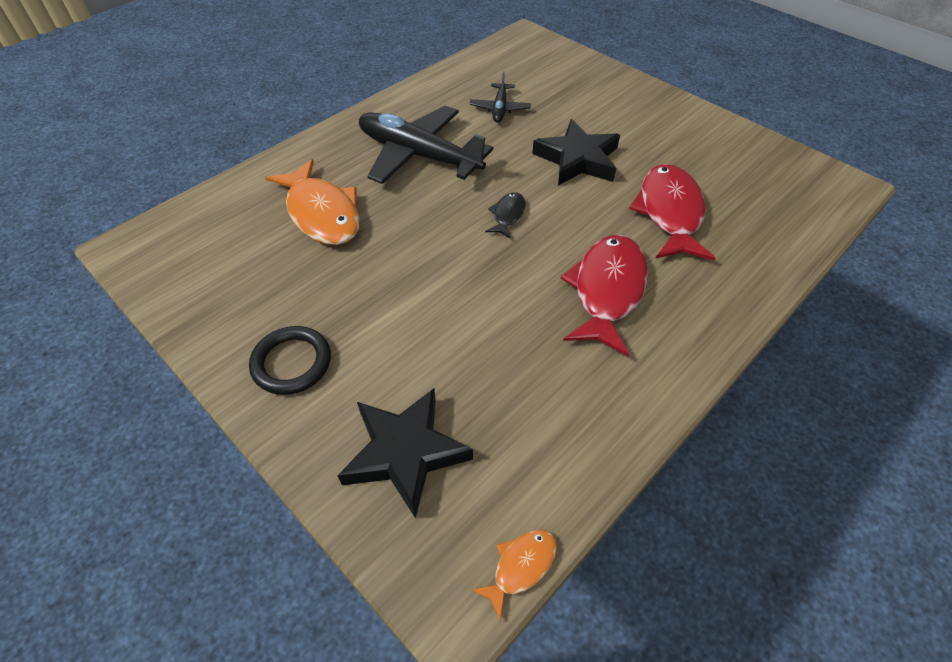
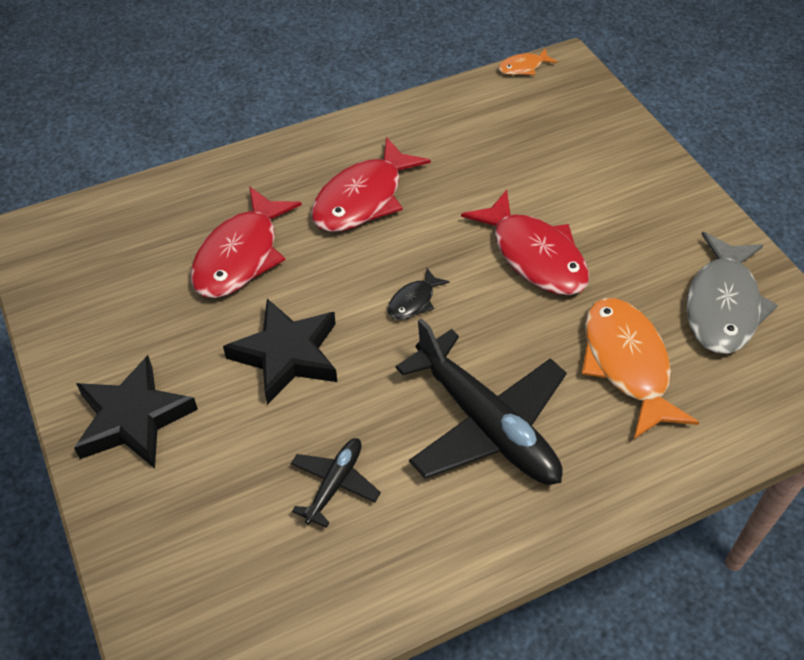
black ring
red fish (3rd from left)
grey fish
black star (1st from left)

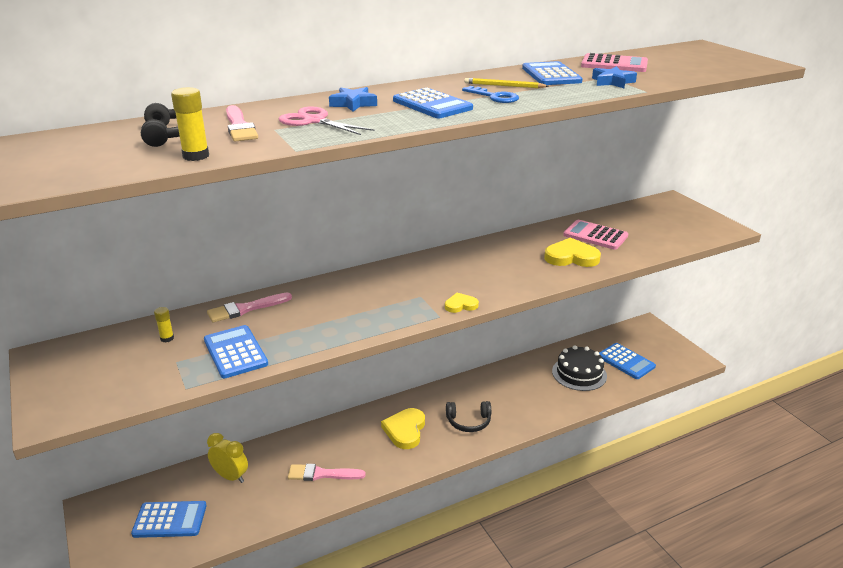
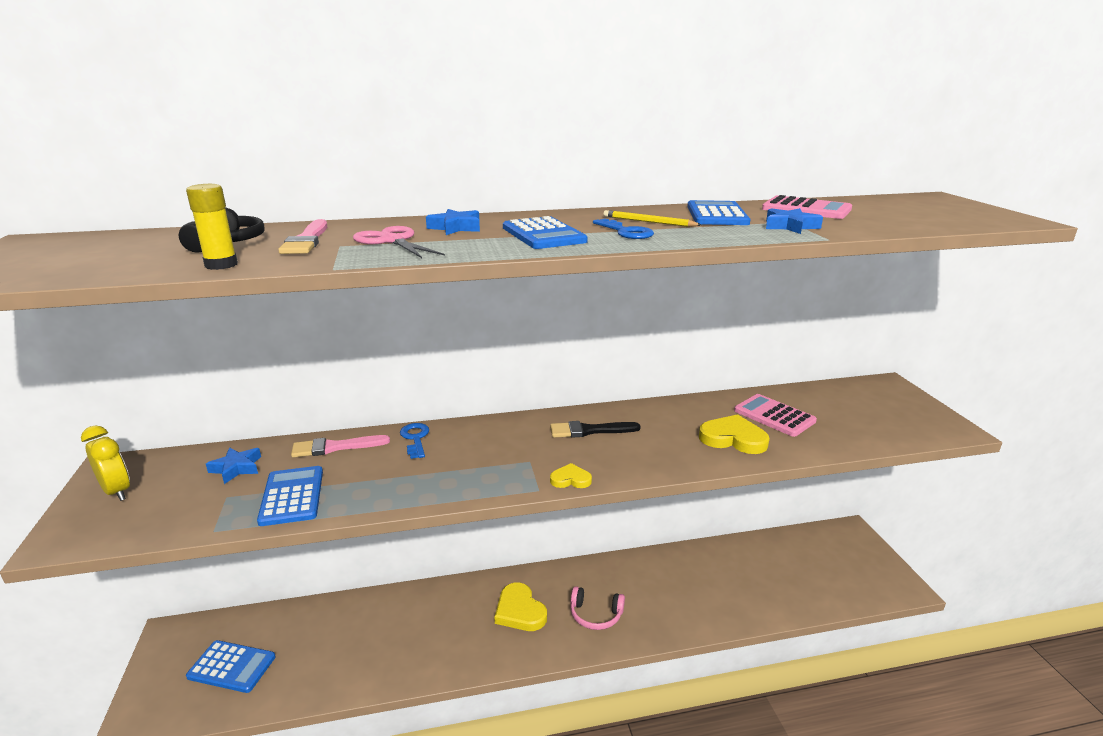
pink brush (3rd from left in the first image)
black cake
blue calculator (5th from left in the first image)
blue key (1st from left)
black brush
yellow clock
blue star (1st from left)
pink headphones
yellow heart (1st from left)

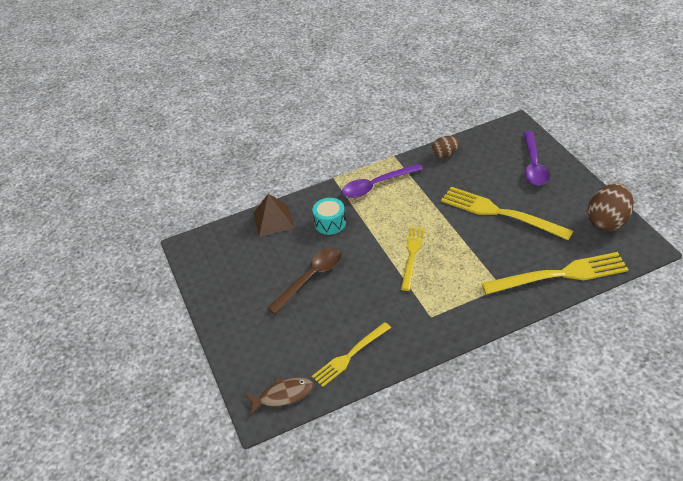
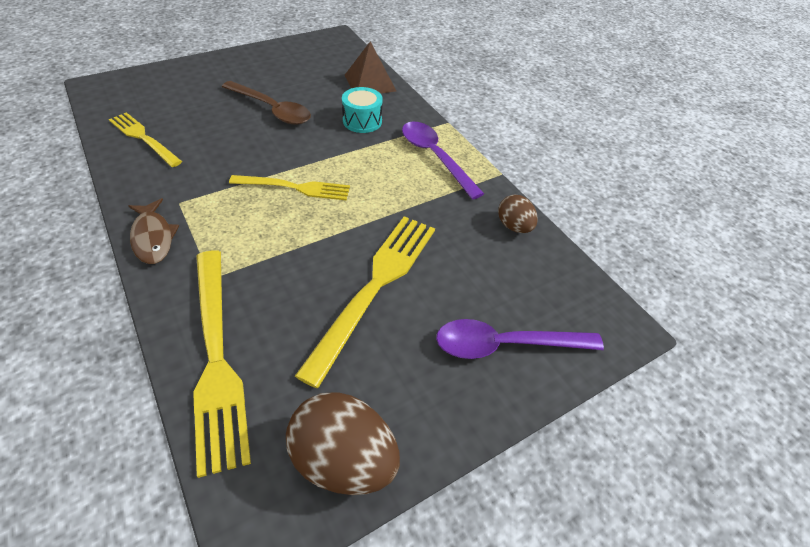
brown fish

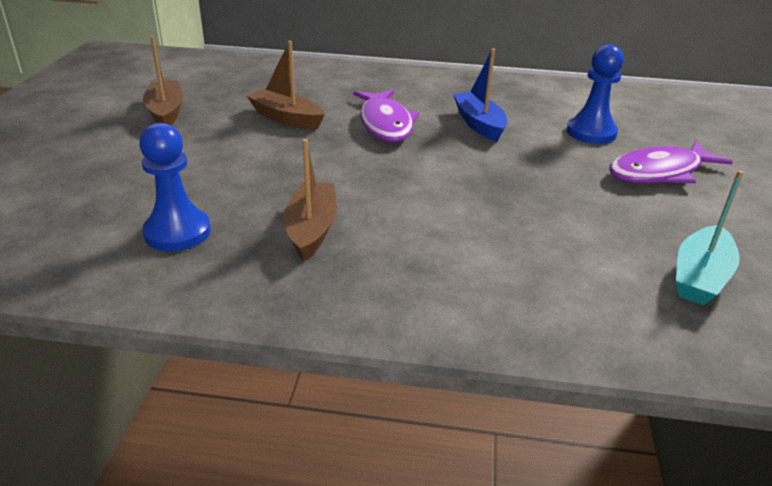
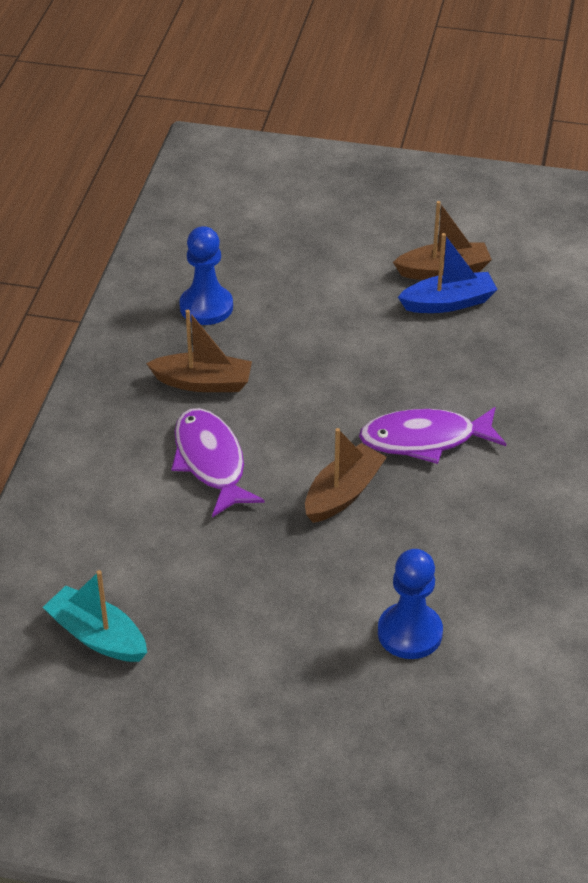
brown boat (2nd from left)
blue boat
purple fish (1st from left)

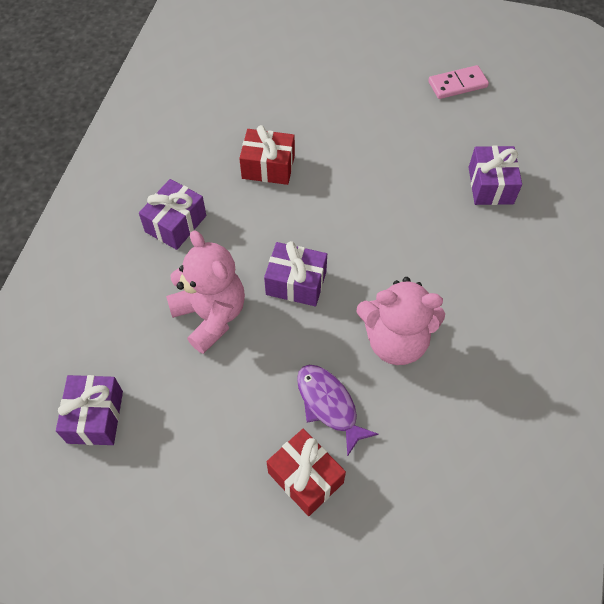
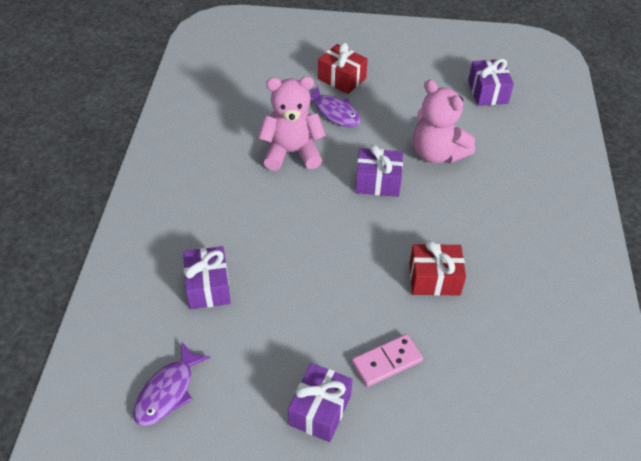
purple fish (1st from left)
purple gift (2nd from left)
pink domino

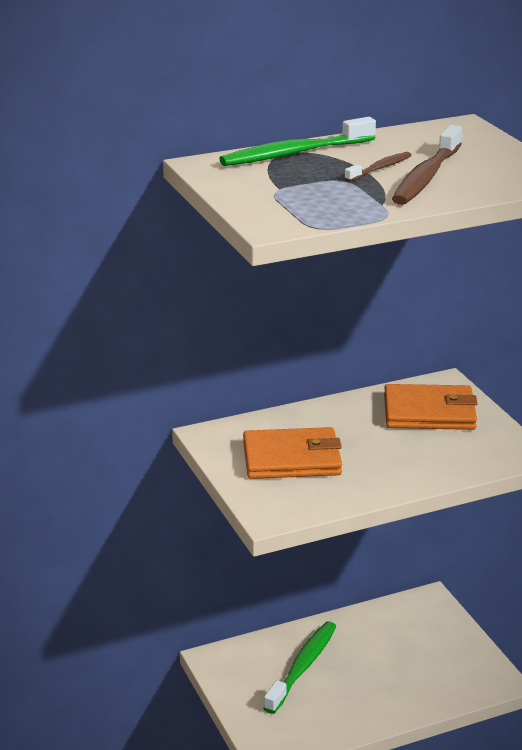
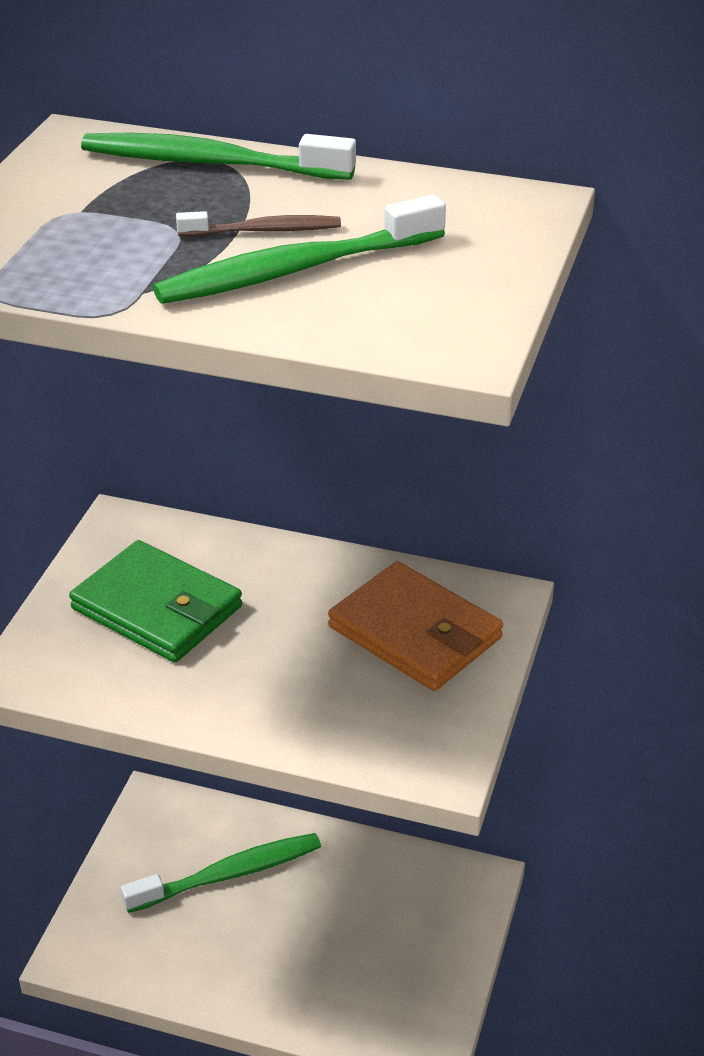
green wallet
green toothbrush (3rd from left)

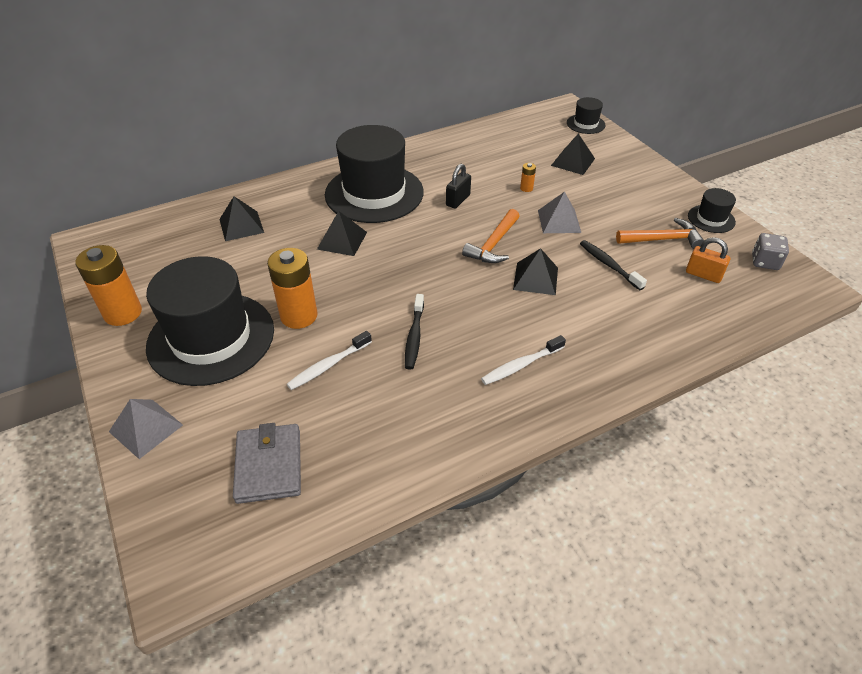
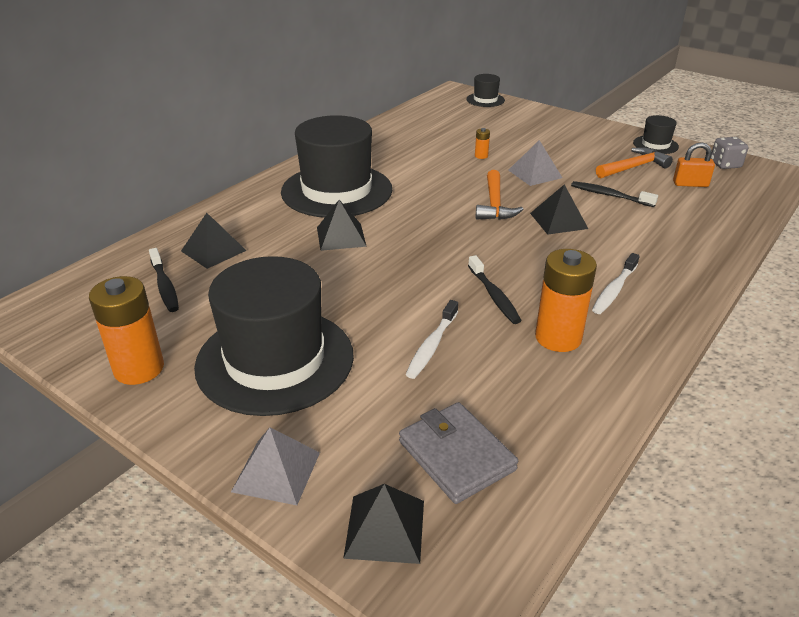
black padlock
black toothbrush (1st from left)
orange battery (3rd from left)
black pyramid (3rd from left)

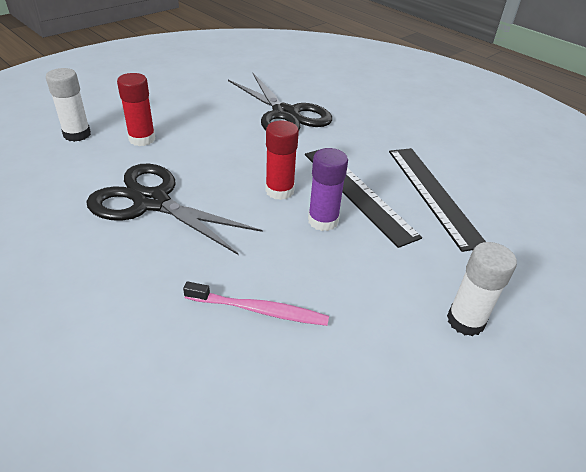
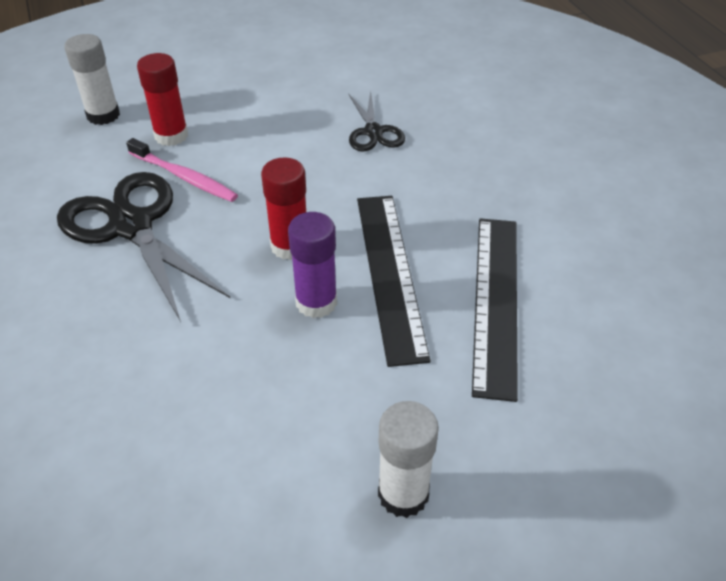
pink toothbrush
black scissors (2nd from left)

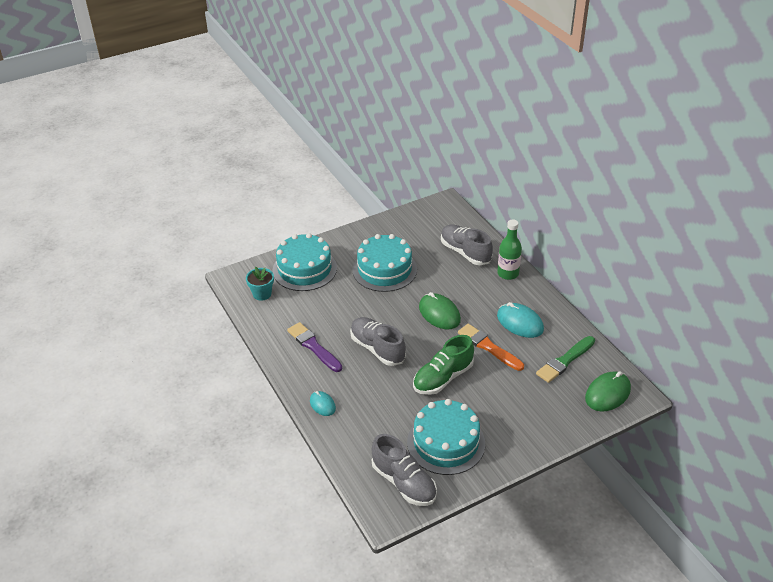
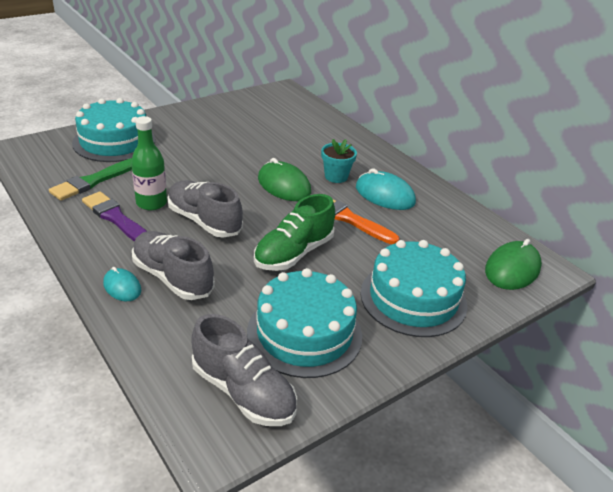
turquoise flower pot
turquoise cake (3rd from left)
grey shoe (1st from left)
green bottle
green brush

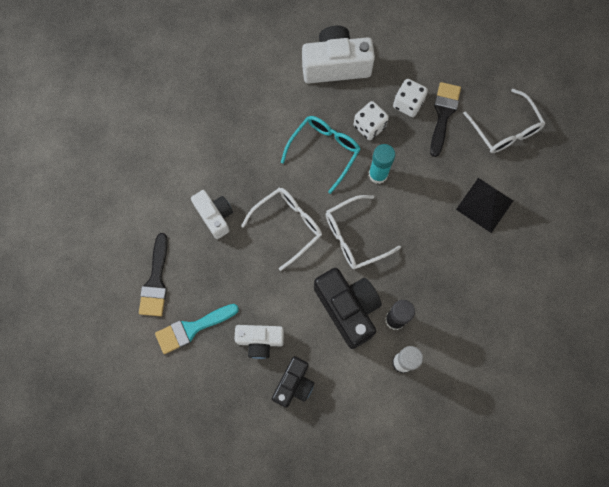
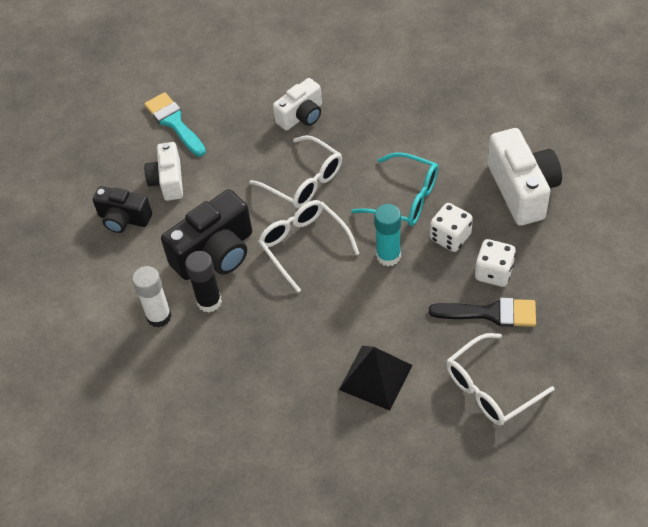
black brush (1st from left in the first image)

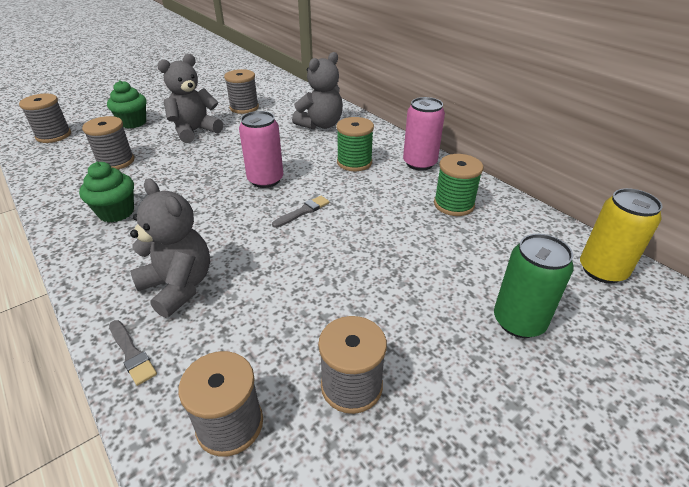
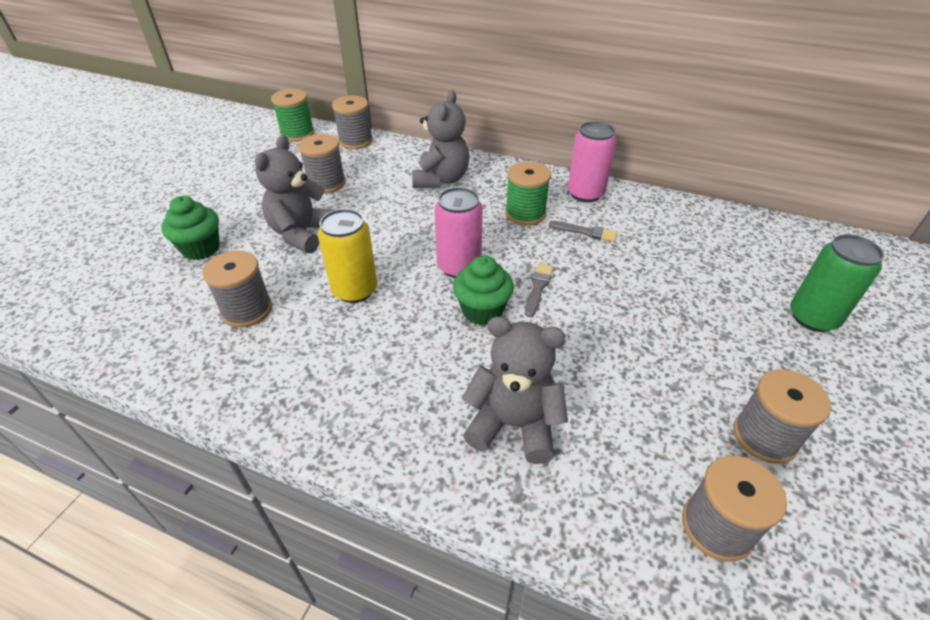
grey spool (3rd from left)
green cupcake (2nd from left)
grey brush (2nd from left)
green spool (1st from left)
yellow can

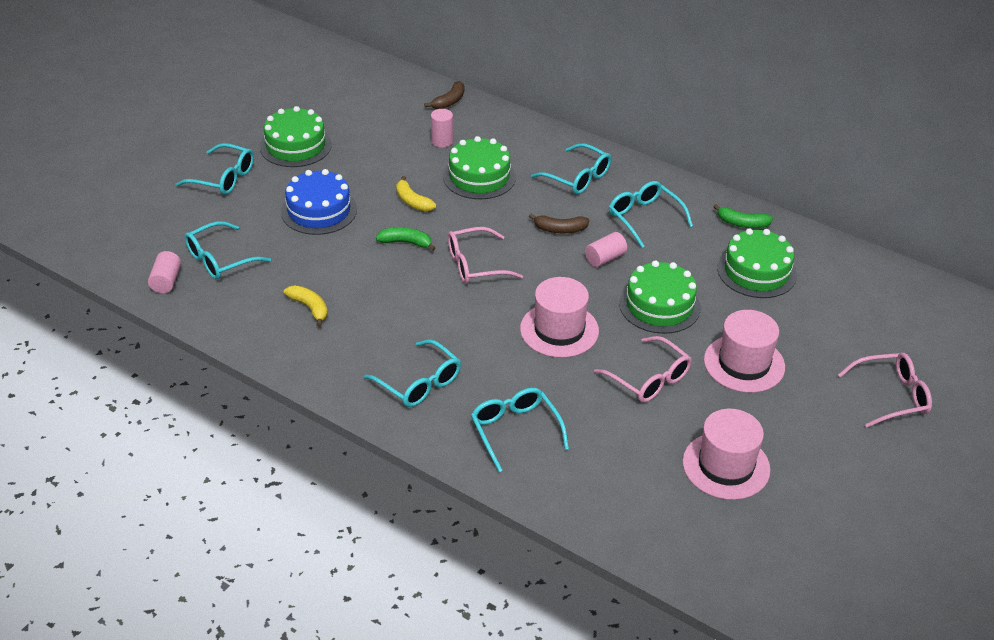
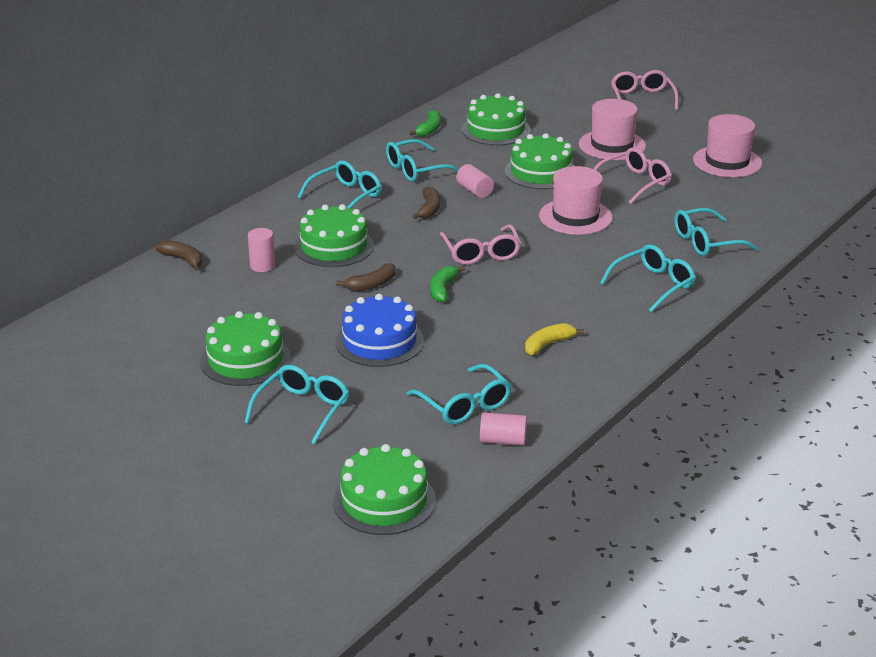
green cake (3rd from left)
brown banana (2nd from left)

